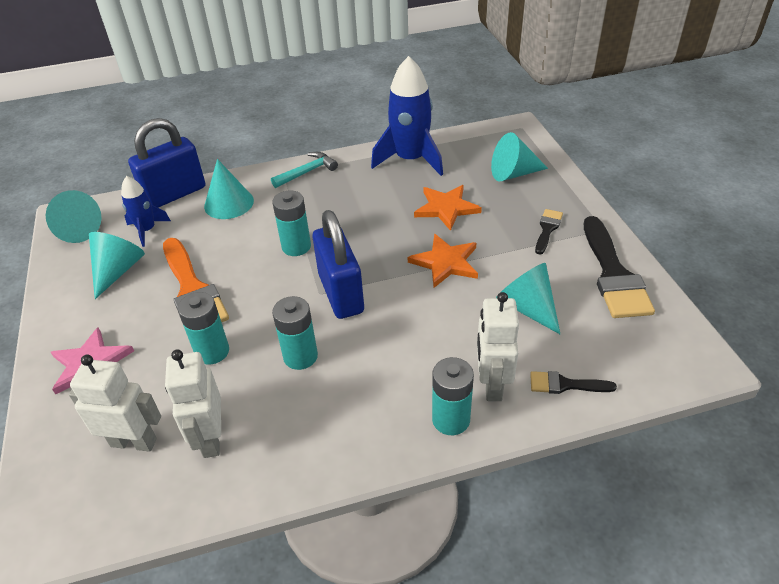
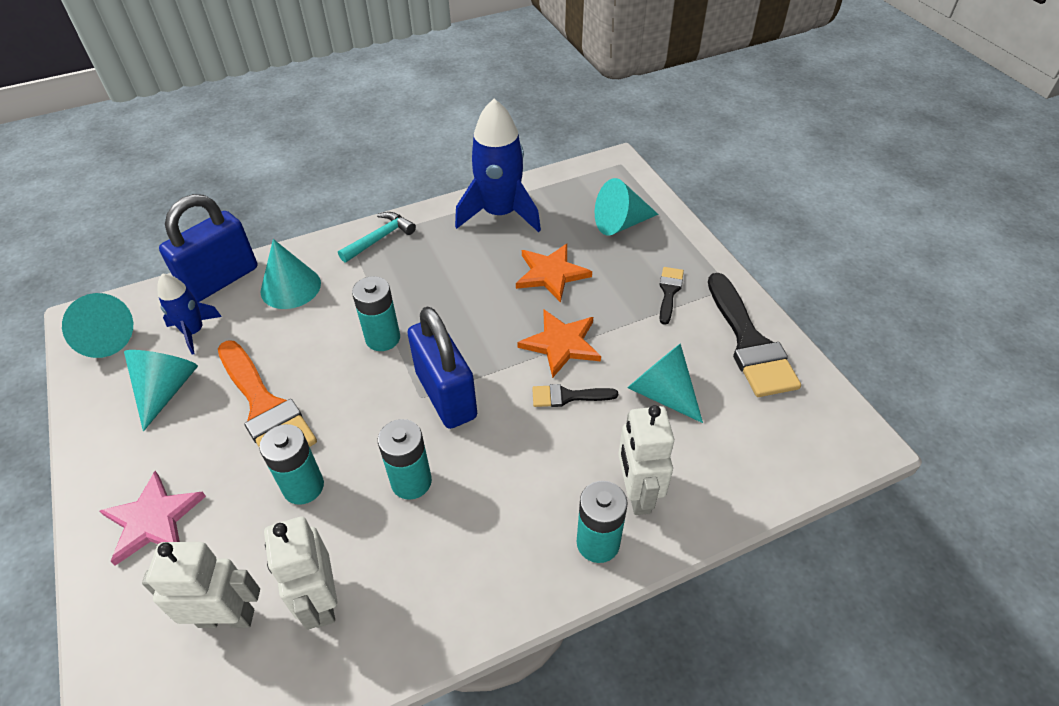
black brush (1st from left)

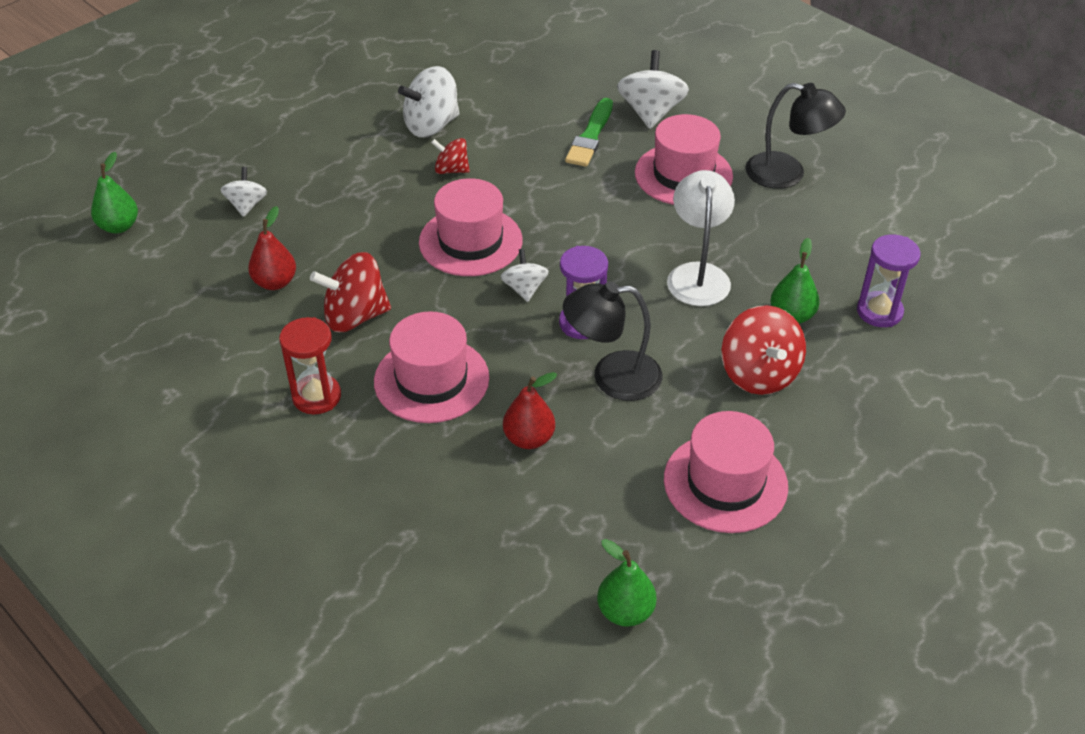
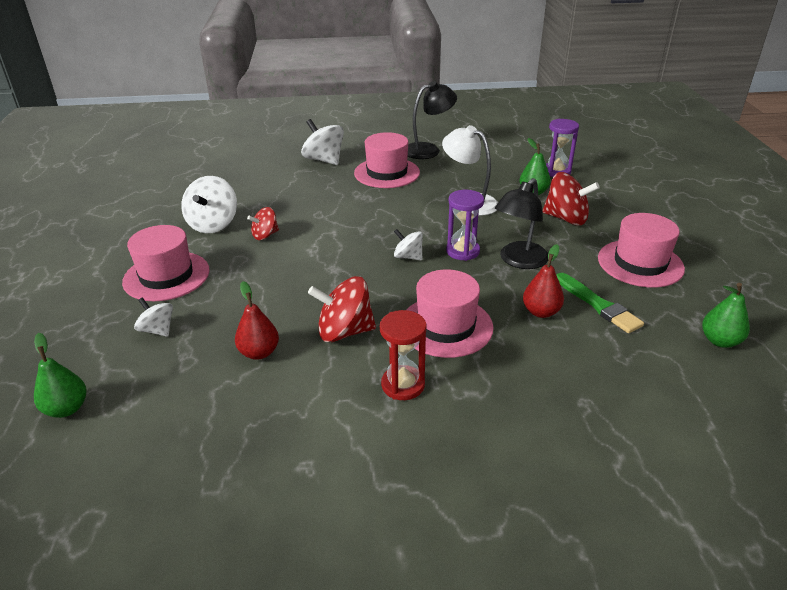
pink hat (1st from left)
green brush
red spinning top (2nd from left)

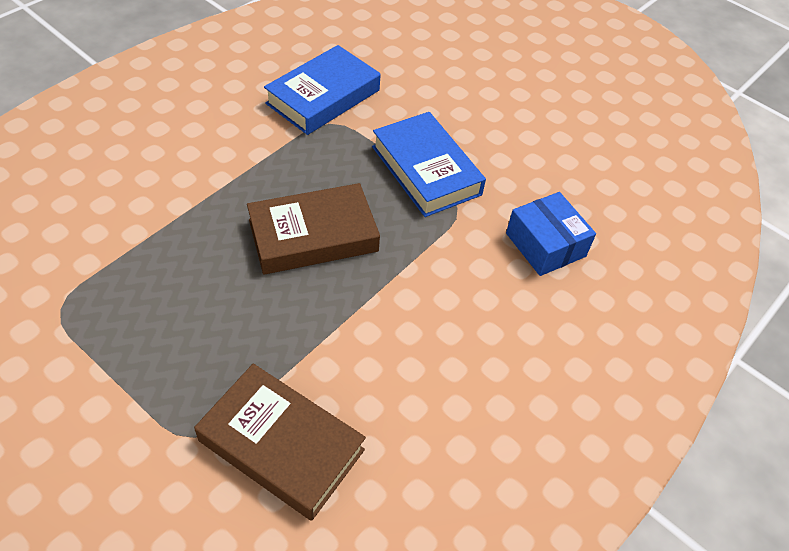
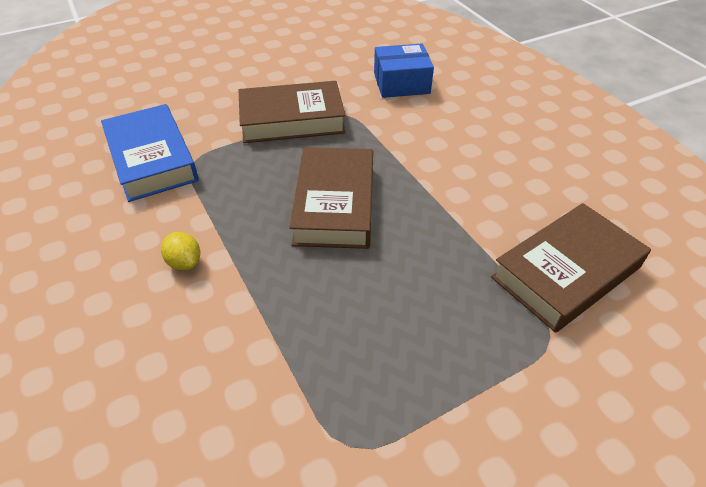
yellow lemon
brown book (1st from left)

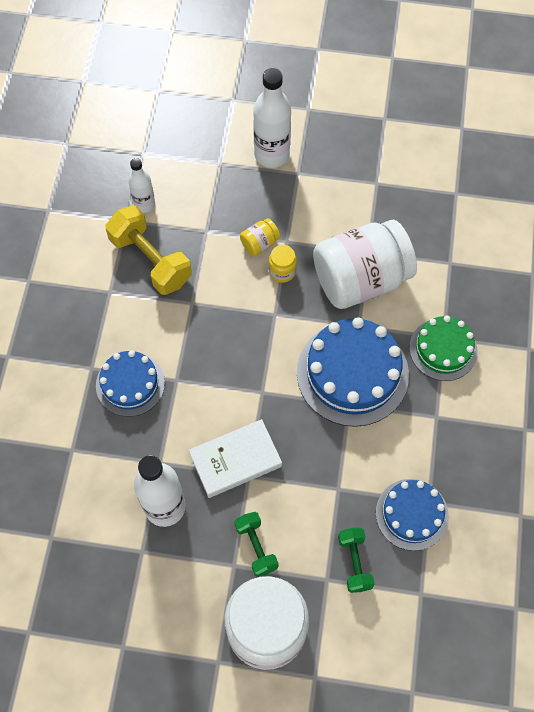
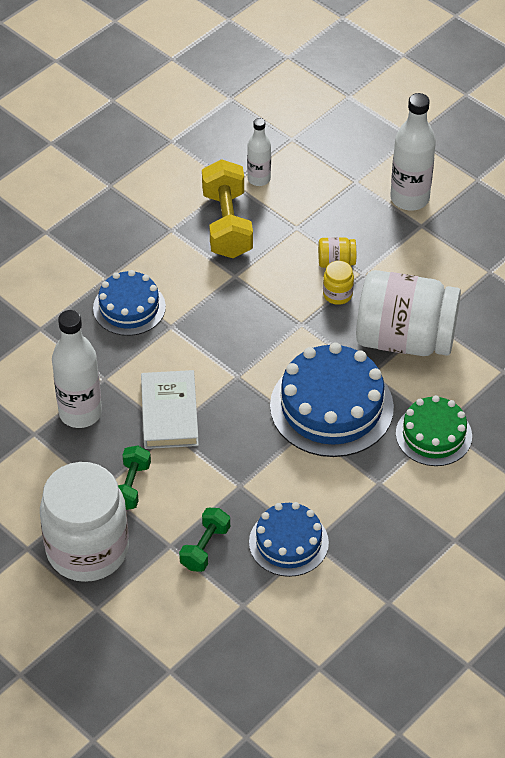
white book

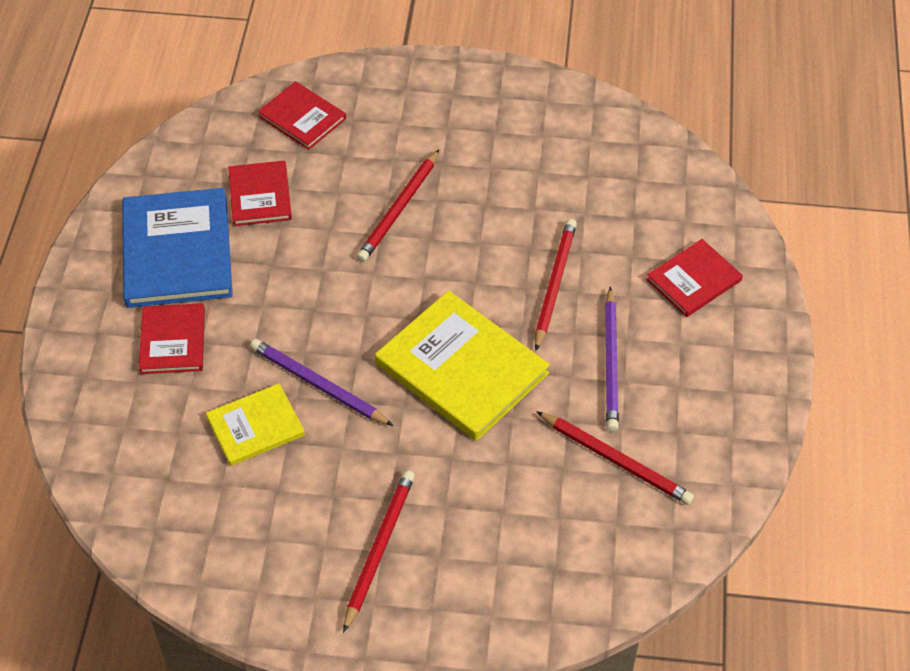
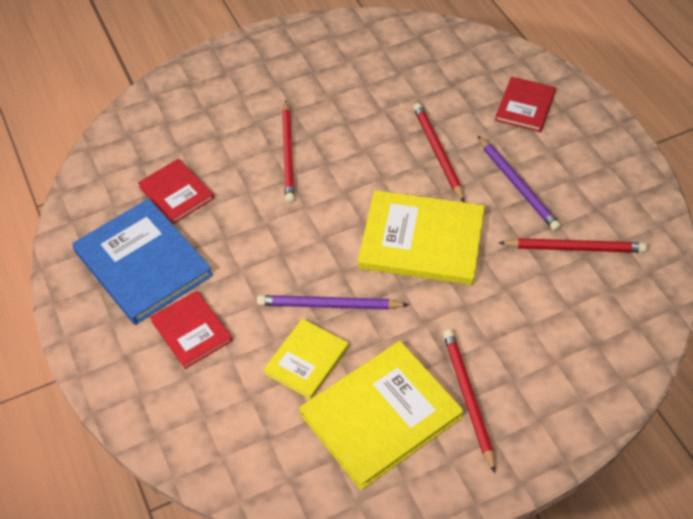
red book (3rd from left in the first image)
yellow book (2nd from left)

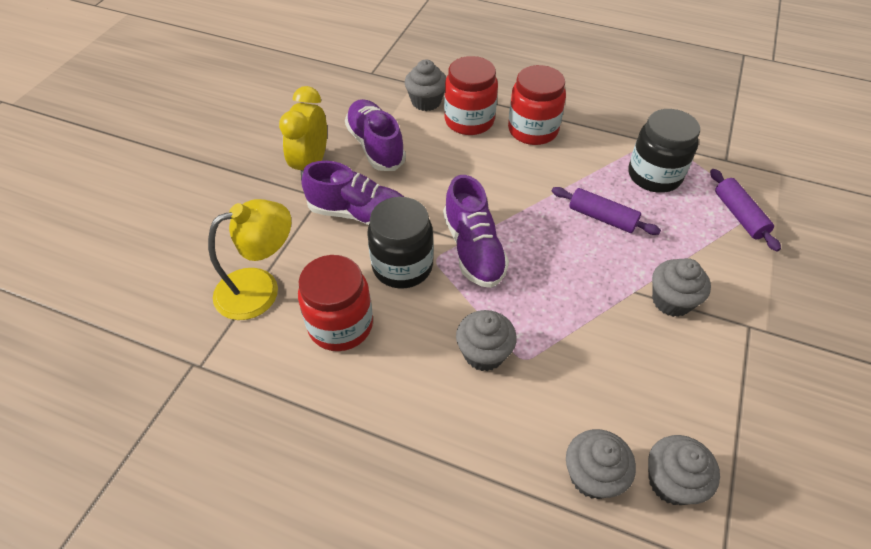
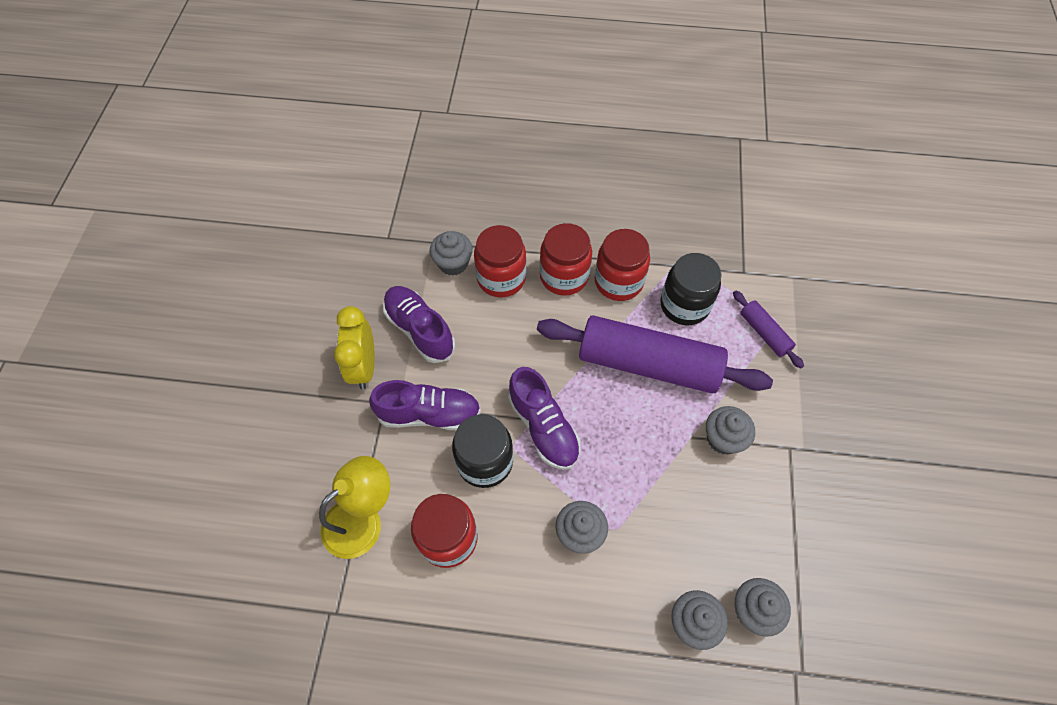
red jar (4th from left)
purple rolling pin (1st from left)

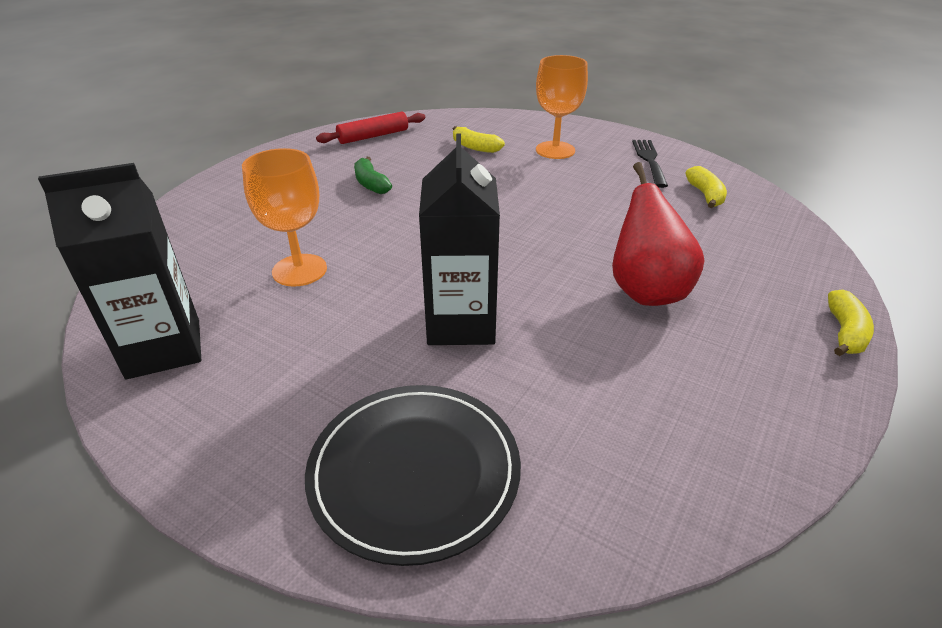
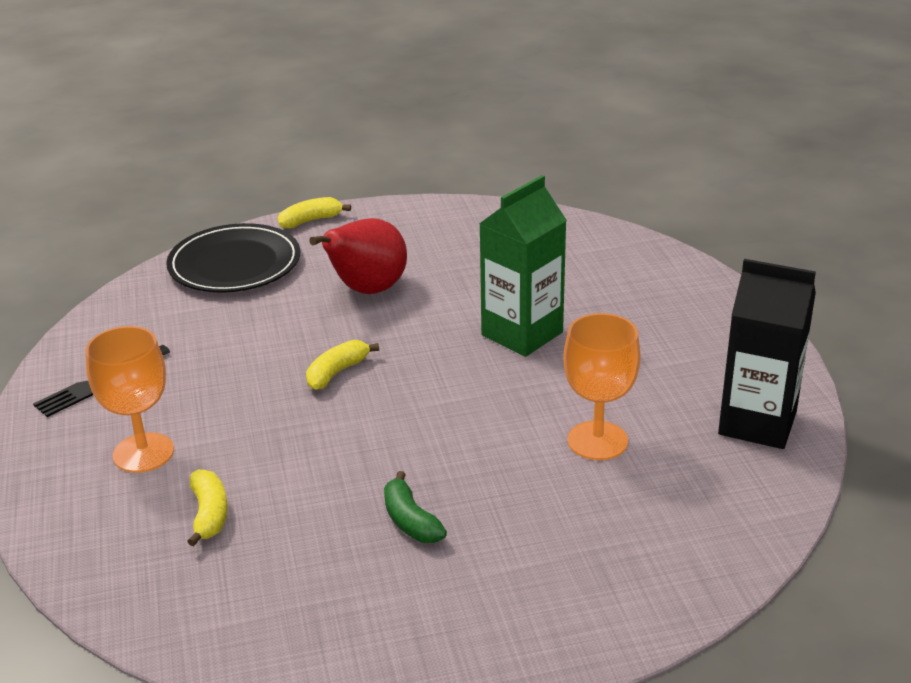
red rolling pin
black plate
yellow banana (3rd from left)
green carton
green banana

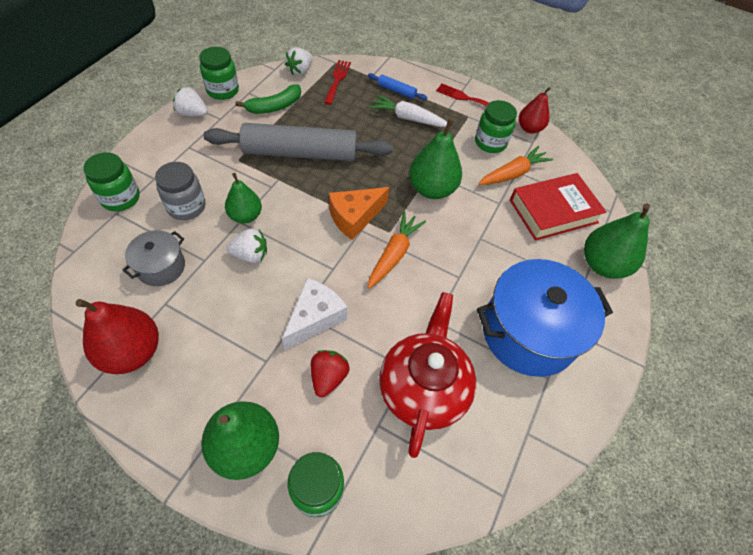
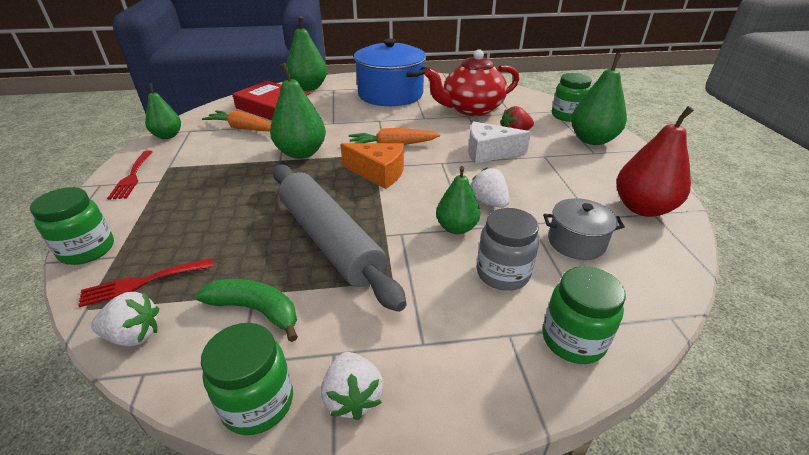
blue rolling pin
white carrot
green jar (1st from left)
green pear (1st from left)

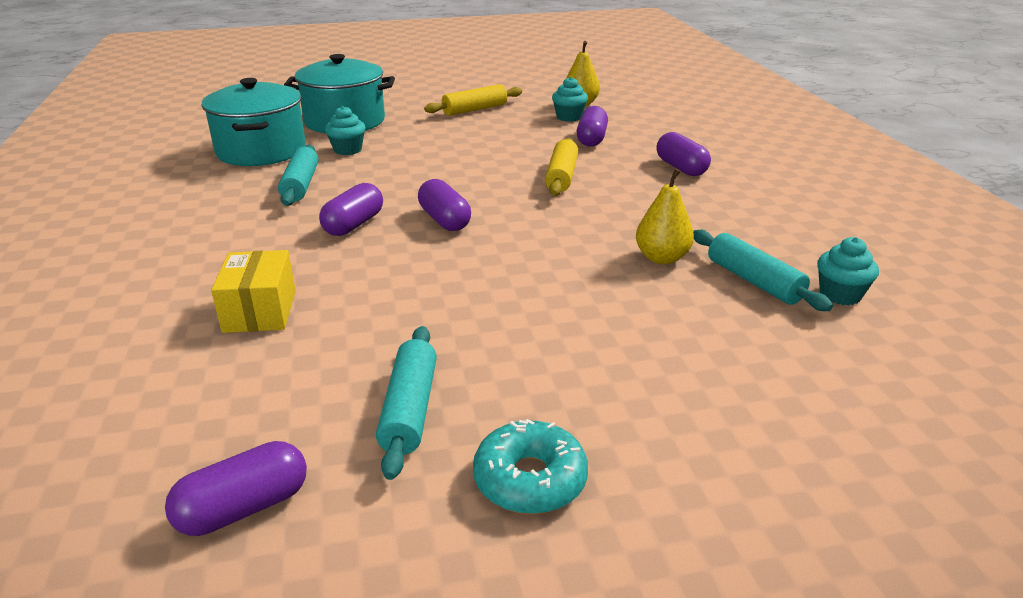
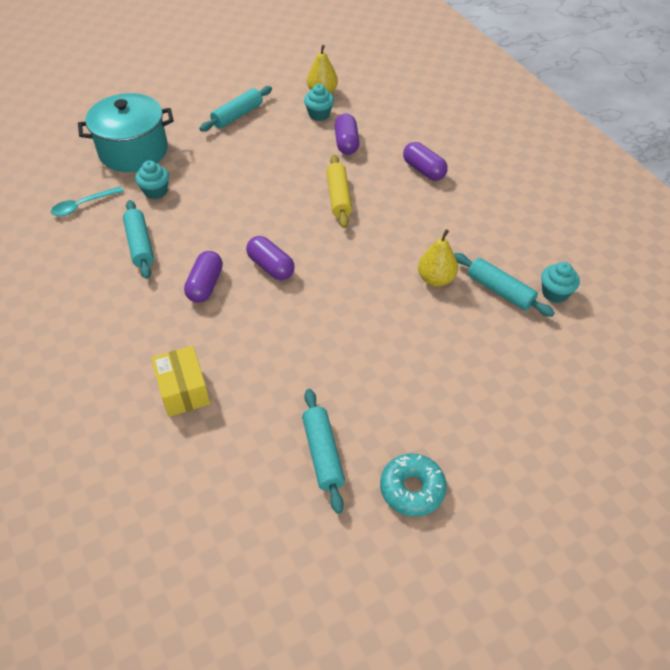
purple capsule (1st from left in the first image)
turquoise spoon
turquoise rolling pin (2nd from left)

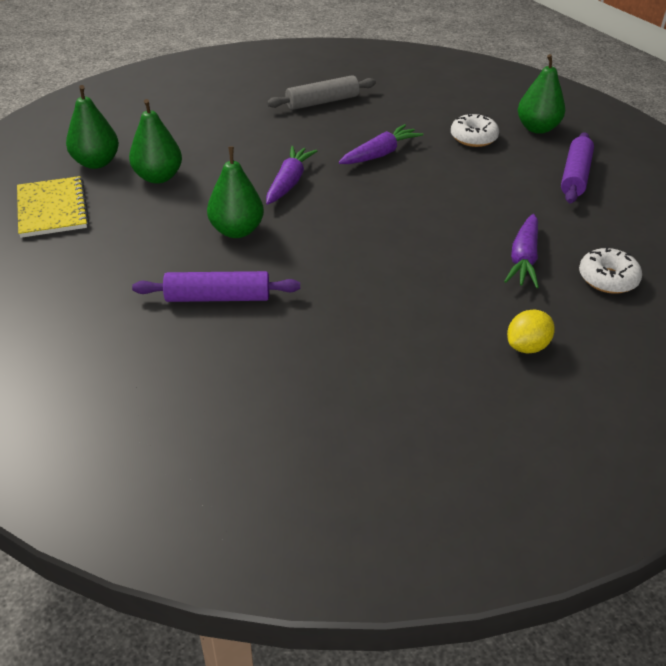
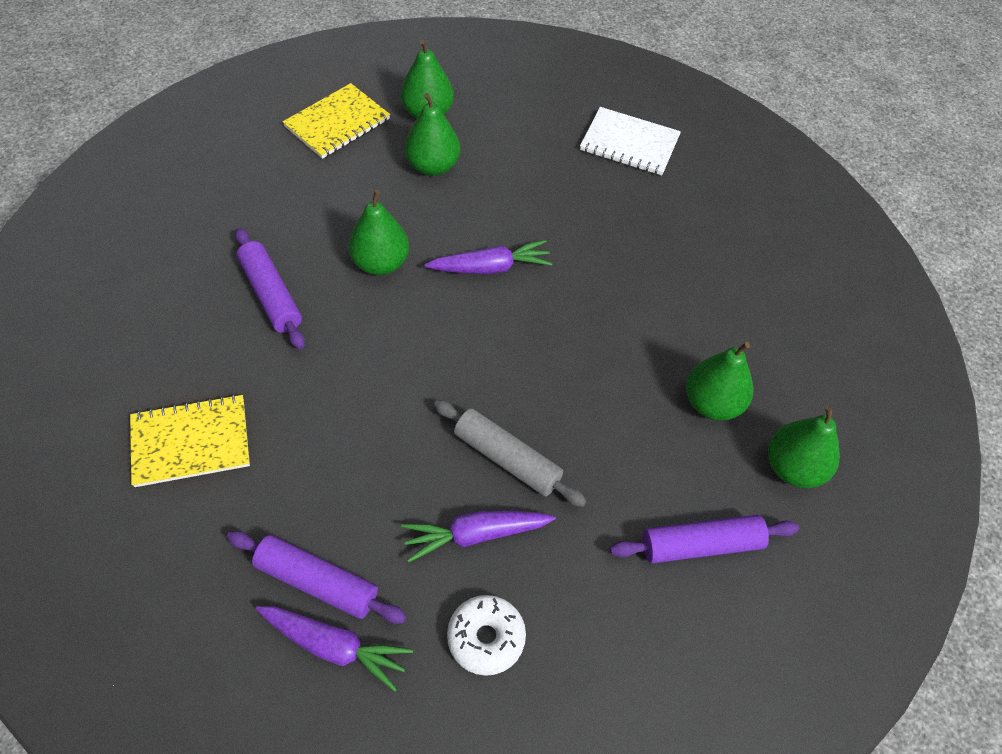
yellow notebook (1st from left)
white notebook
grey rolling pin
purple carrot (1st from left)
green pear (4th from left)
purple rolling pin (2nd from left)

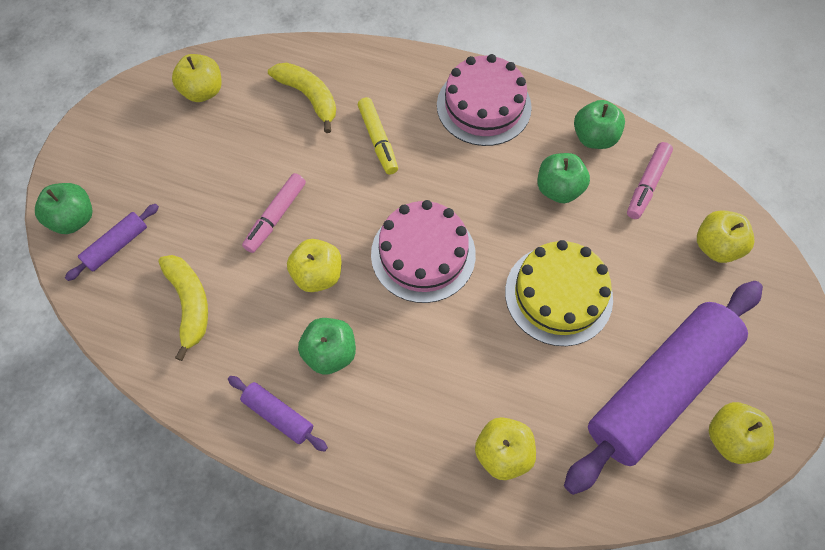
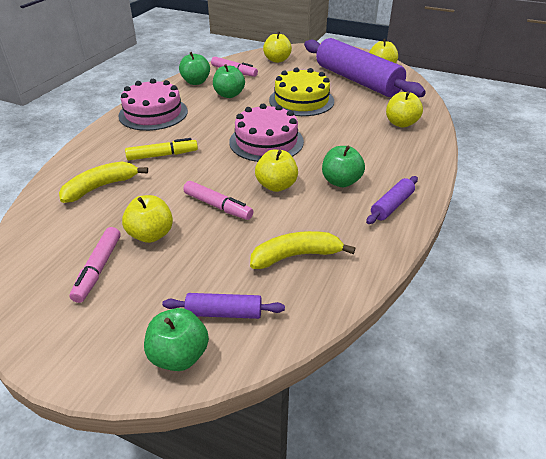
pink marker (1st from left)
yellow apple (1st from left)
purple rolling pin (1st from left)

